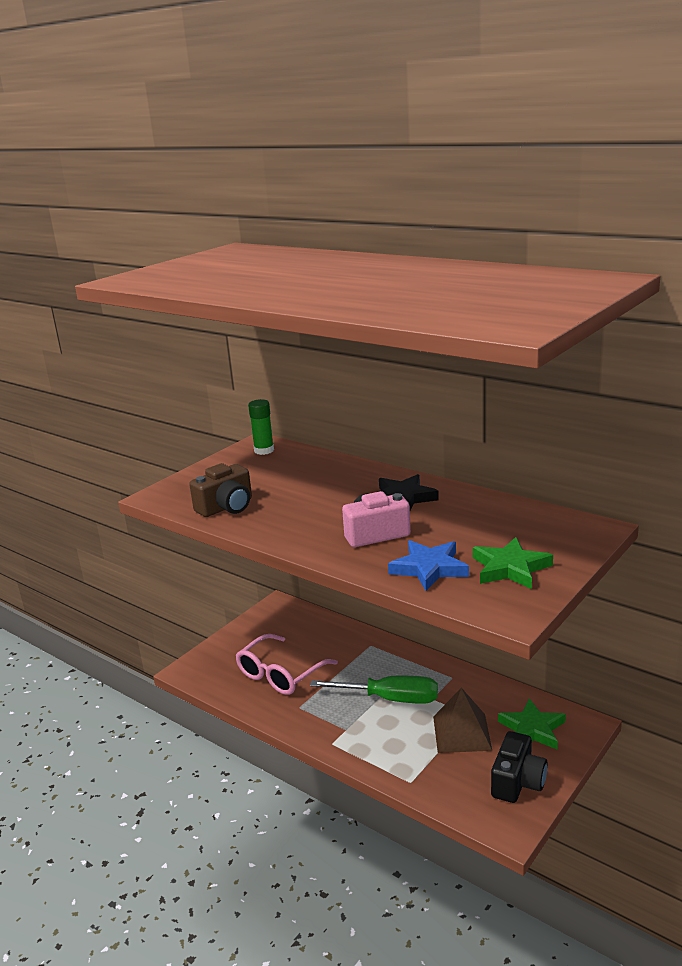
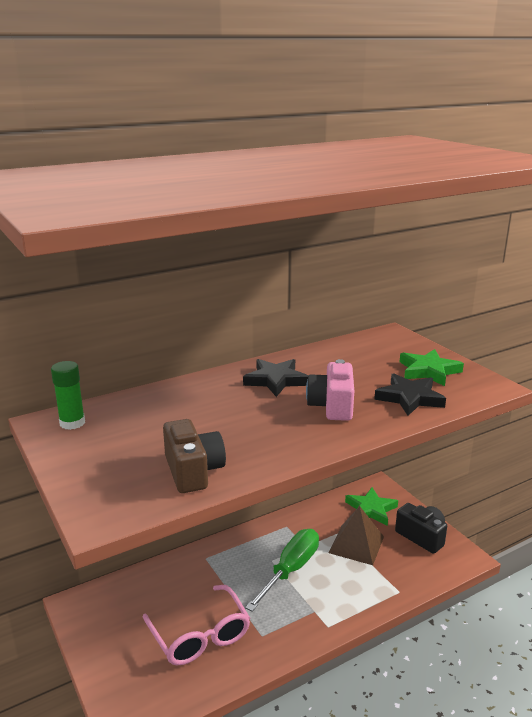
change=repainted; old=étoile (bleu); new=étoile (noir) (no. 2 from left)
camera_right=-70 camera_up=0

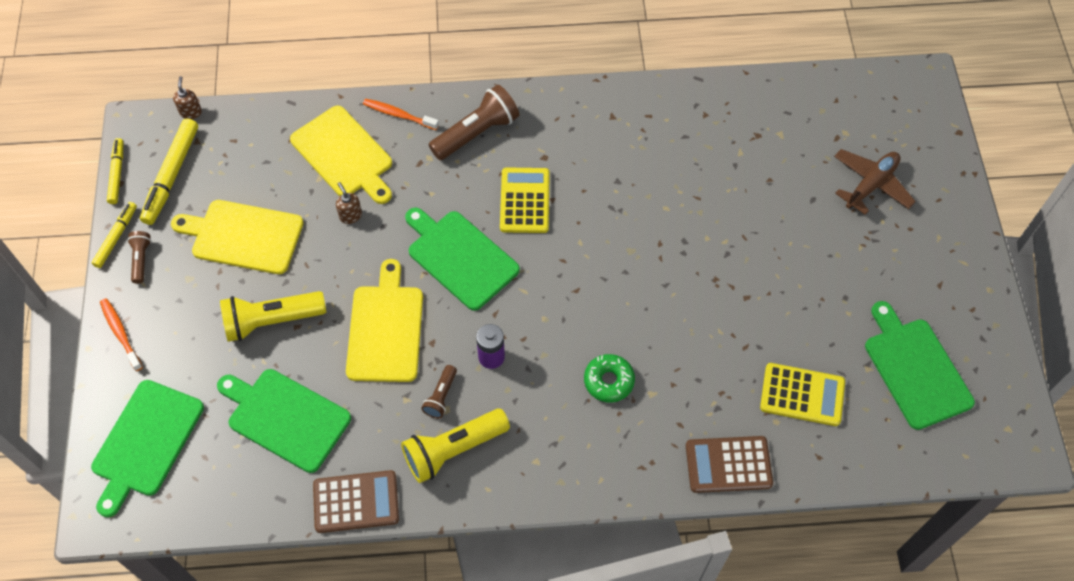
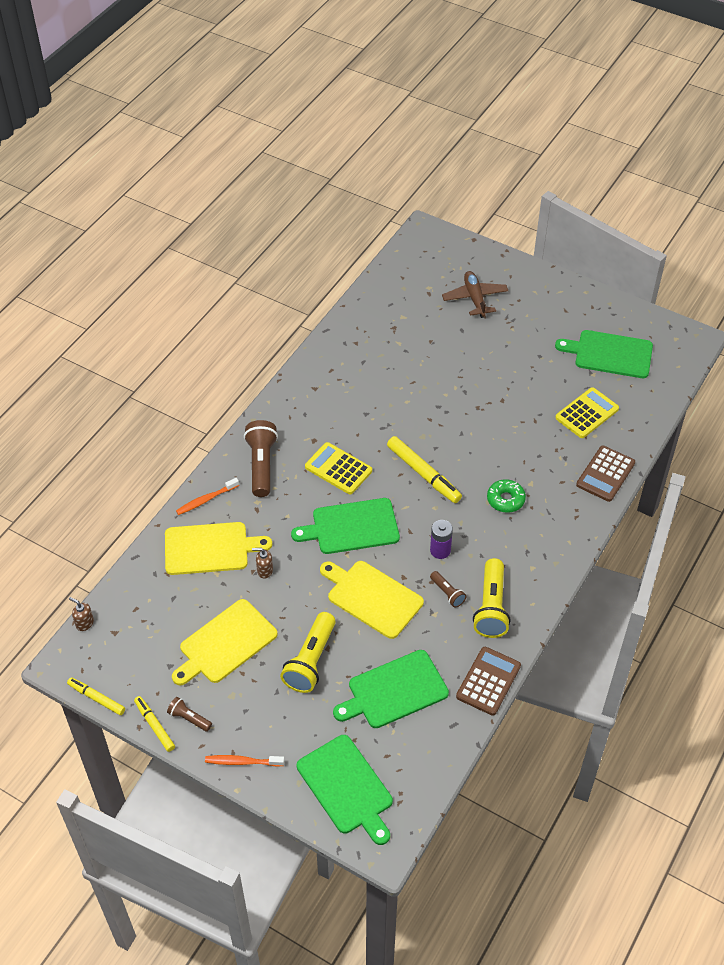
change=shifted; old=feutre (jaune) (no. 3 from left)
camera_right=-55 camera_up=-10

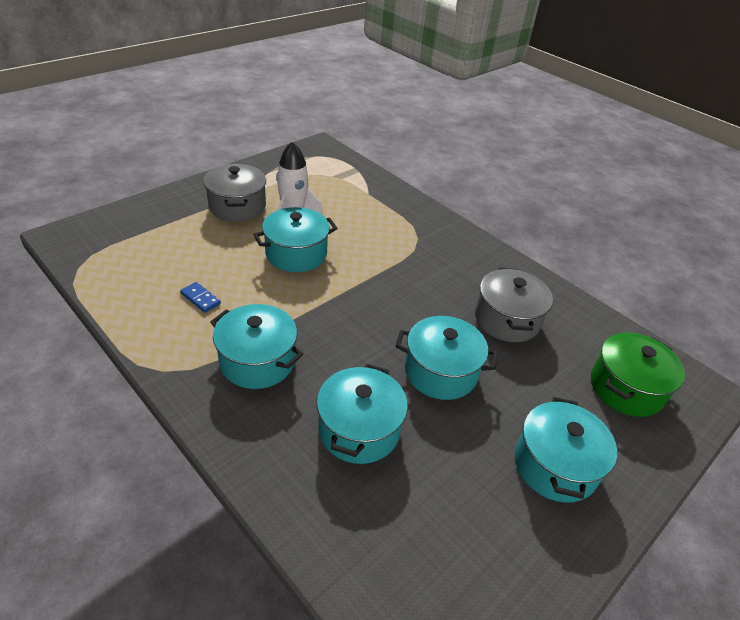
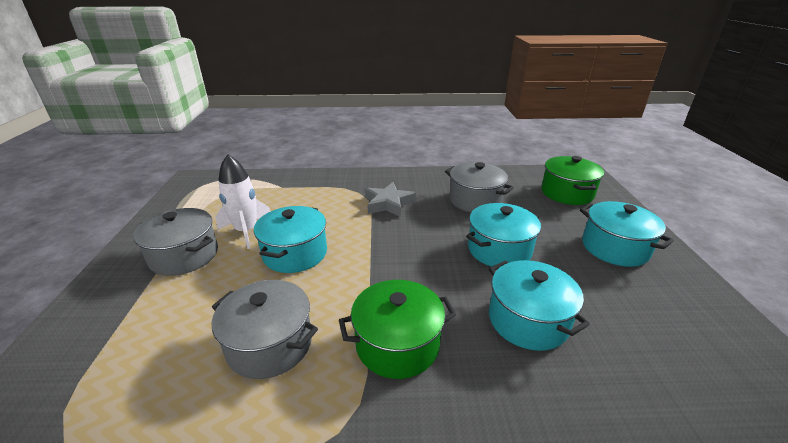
change=swapped; old=domino (bleu); new=marmite (gris) (no. 2 from left)
change=repainted; old=marmite (turquoise) (no. 1 from left); new=marmite (vert) (no. 1 from left)
change=new; new=étoile (gris)
camera_right=-45 camera_up=-10

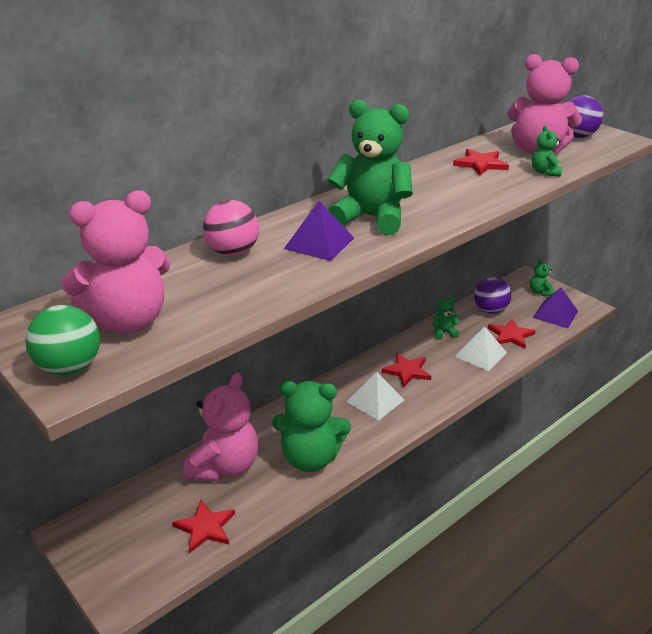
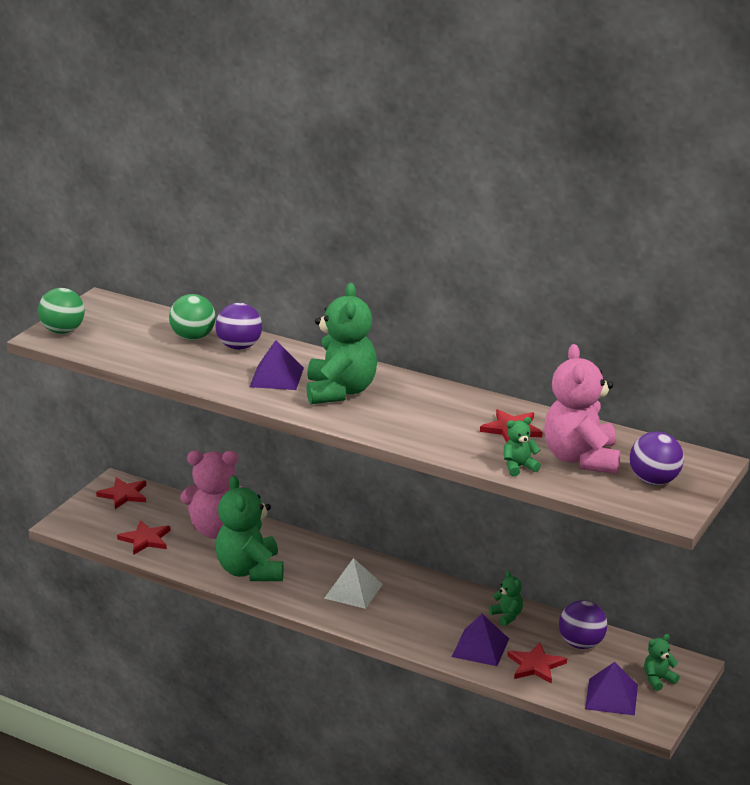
change=gone; old=ours en peluche (rose) (no. 1 from left)
change=repainted; old=balle (rose); new=balle (violet) (no. 1 from left)
change=shifted; old=étoile (rouge) (no. 2 from left in the first image); new=étoile (rouge) (no. 1 from left)
change=repainted; old=pyramide (blanc) (no. 2 from left); new=pyramide (violet) (no. 2 from left)
change=new; new=balle (vert) (no. 2 from left)
camera_right=70 camera_up=-5

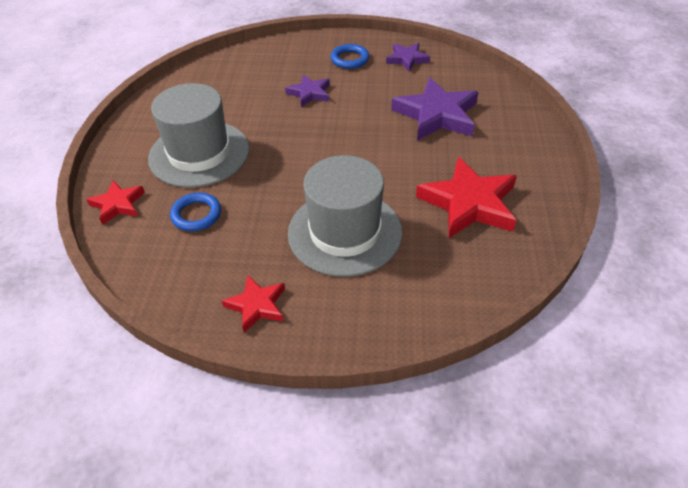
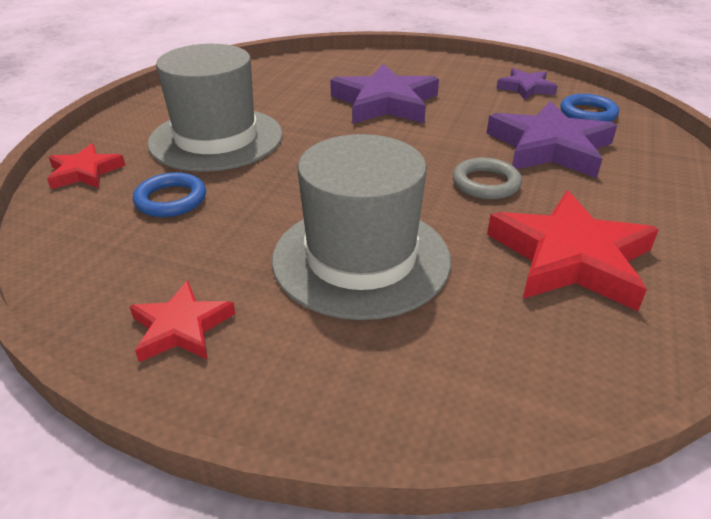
change=scaled; old=étoile (violet) (no. 1 from left); factor=1.82
change=shifted; old=anneau (bleu) (no. 2 from left)
change=new; new=anneau (gris)
camera_right=15 camera_up=-10

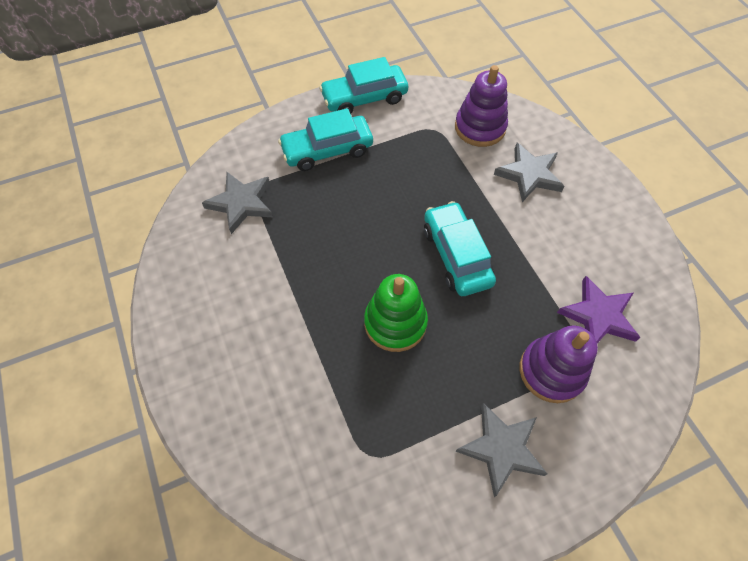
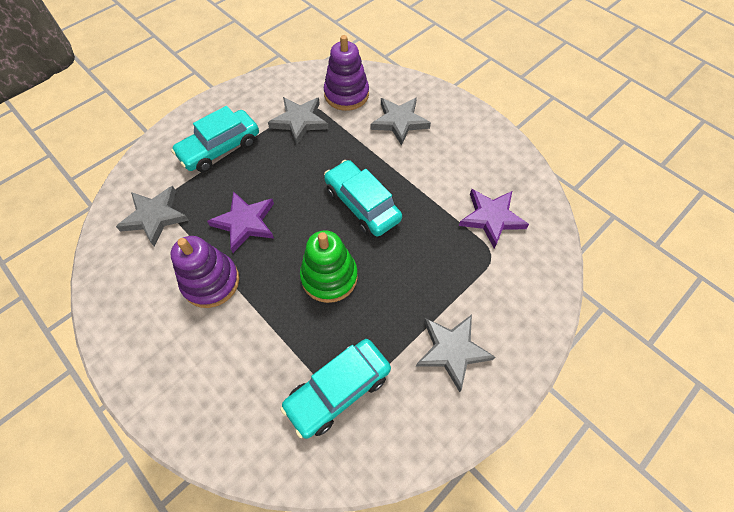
change=shifted; old=voiture (turquoise) (no. 2 from left)
change=shifted; old=jouet à empiler (violet) (no. 2 from left in the first image); new=jouet à empiler (violet) (no. 1 from left)
change=new; new=étoile (violet) (no. 1 from left)
change=new; new=étoile (gris) (no. 2 from left)
camera_right=-20 camera_up=0

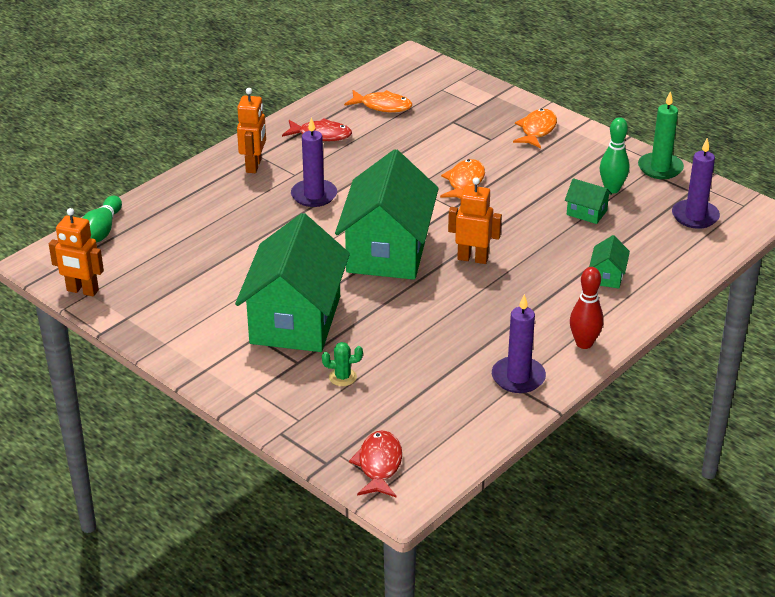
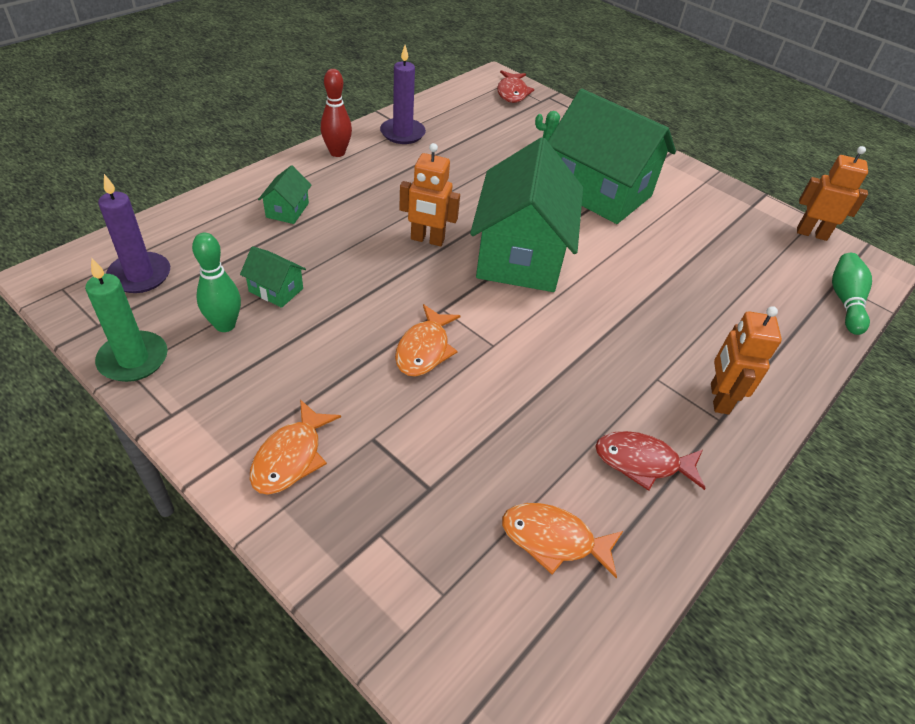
change=rotated; old=maison (vert) (no. 1 from left in the first image); degrees=-60
change=gone; old=bougie (violet) (no. 1 from left)
camera_right=175 camera_up=10

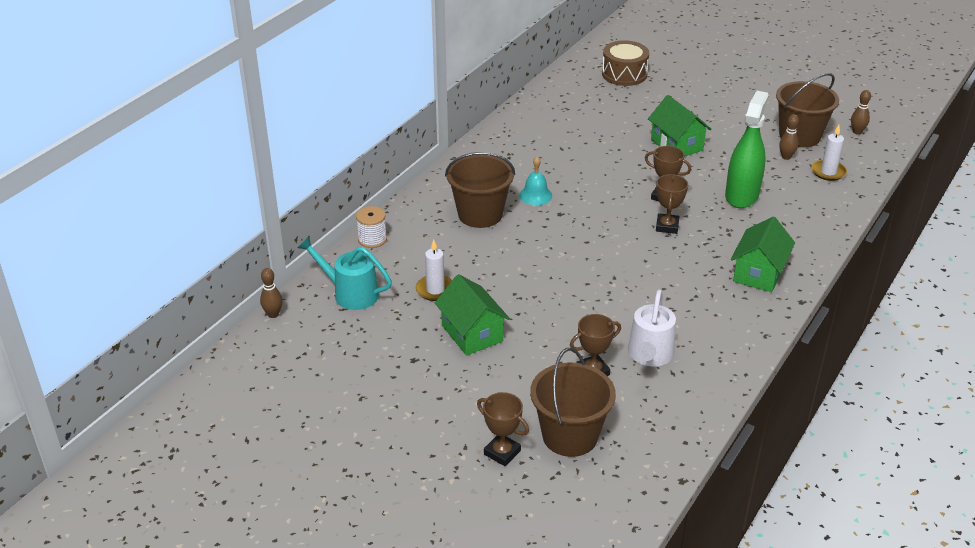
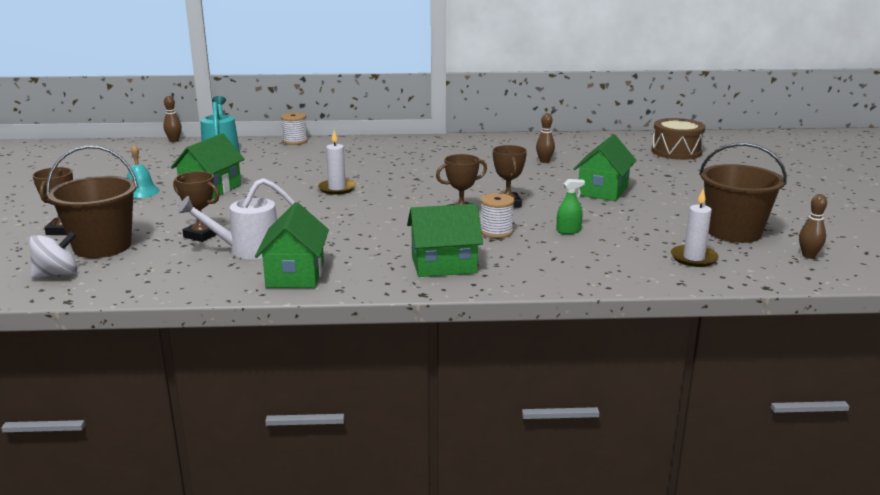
change=shifted; old=bougie (blanc) (no. 1 from left)
change=gone; old=seau (marron) (no. 1 from left)
change=shifted; old=cloche (turquoise)
change=scaled; old=vaporisateur (vert); factor=0.42
change=shifted; old=quille (marron) (no. 2 from left)
change=new; new=toupie (blanc)
change=new; new=maison (vert) (no. 2 from left)
change=new; new=bobine (blanc) (no. 2 from left)
camera_right=55 camera_up=-15

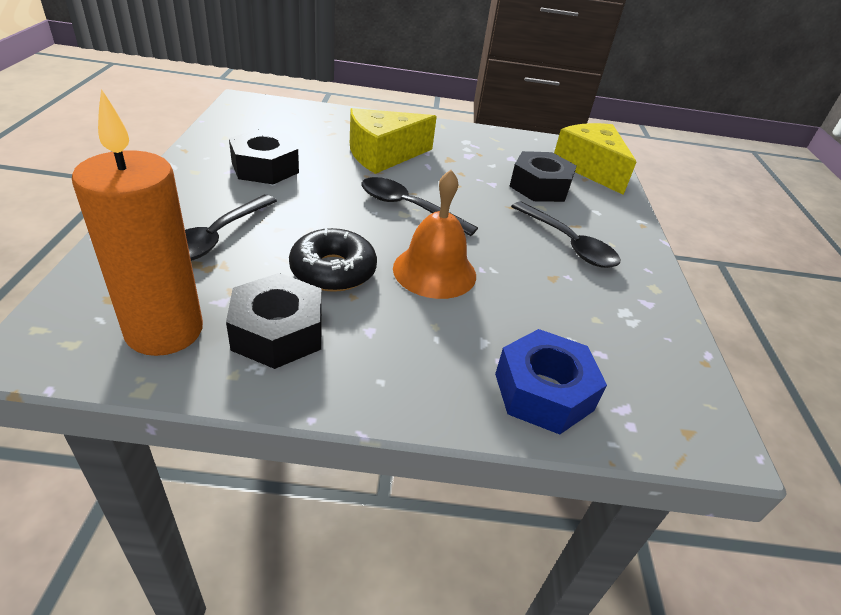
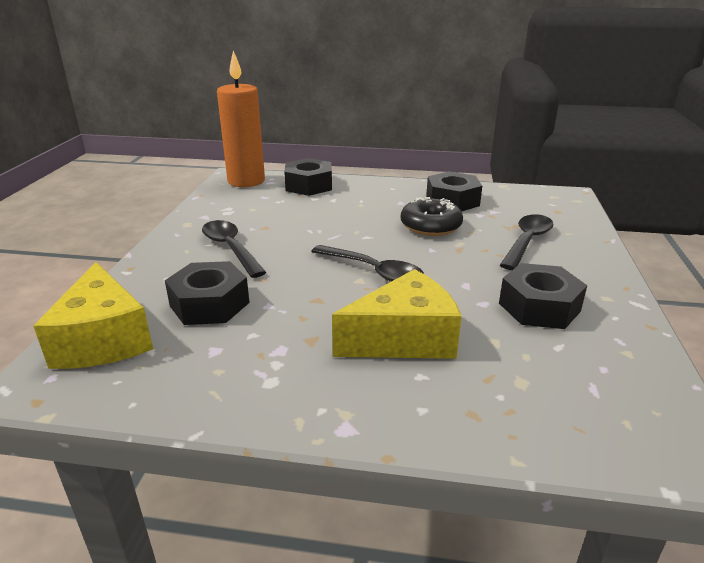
change=shifted; old=bougie (orange)
change=gone; old=cloche (orange)
change=repainted; old=écrou (bleu); new=écrou (noir) (no. 2 from left)
camera_right=-170 camera_up=-10

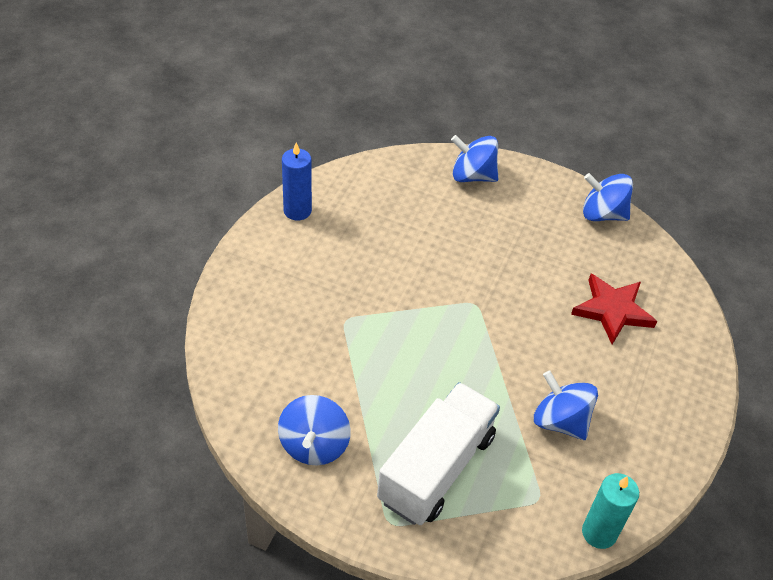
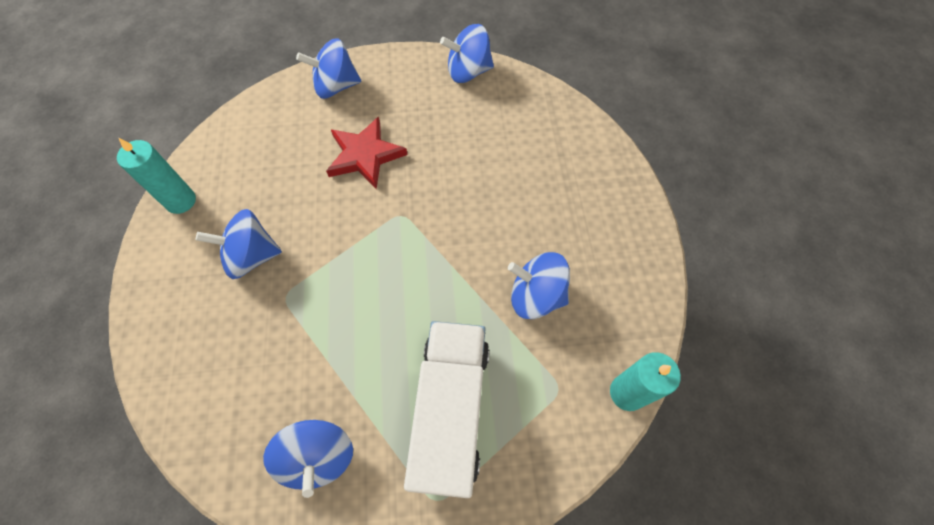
change=repainted; old=bougie (bleu); new=bougie (turquoise) (no. 1 from left)
change=shifted; old=étoile (rouge)
change=new; new=toupie (bleu) (no. 1 from left)
camera_right=-25 camera_up=15

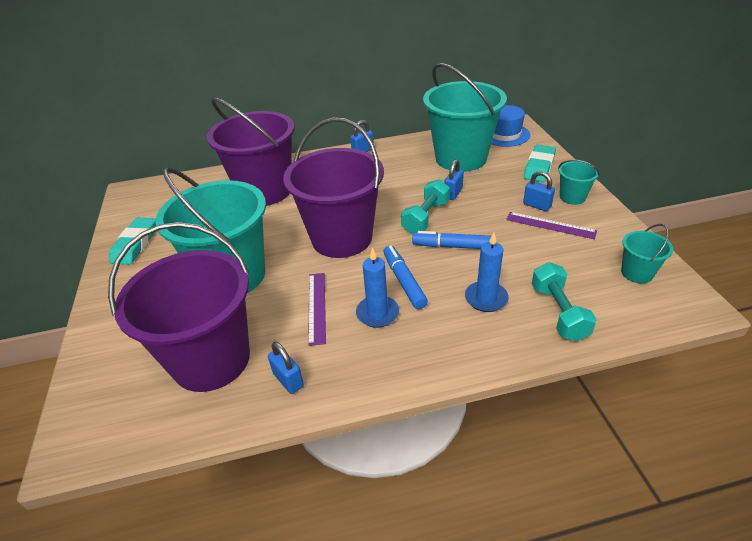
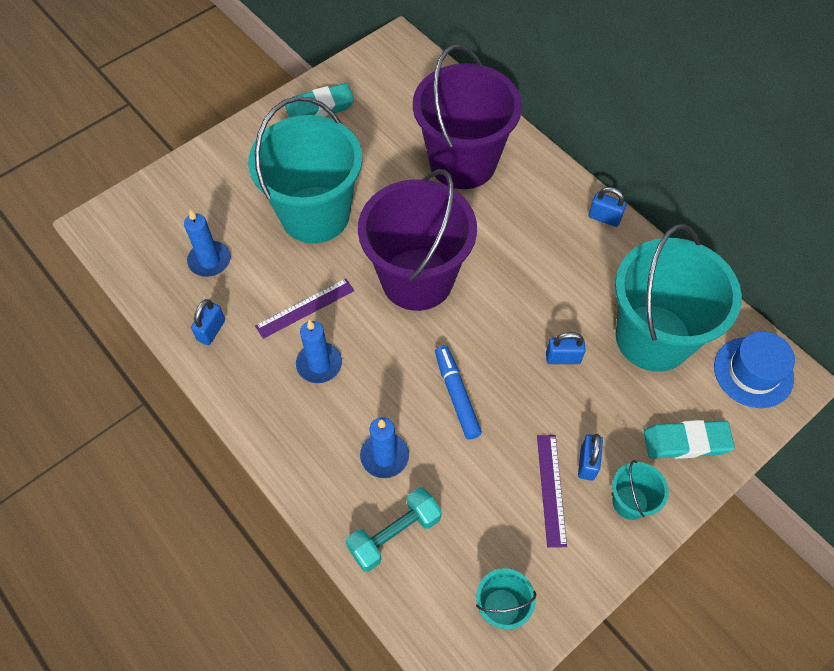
change=swapped; old=seau (violet) (no. 1 from left); new=bougie (bleu) (no. 1 from left)
change=gone; old=feutre (bleu) (no. 1 from left)
change=gone; old=haltère (turquoise) (no. 1 from left)
camera_right=60 camera_up=20

